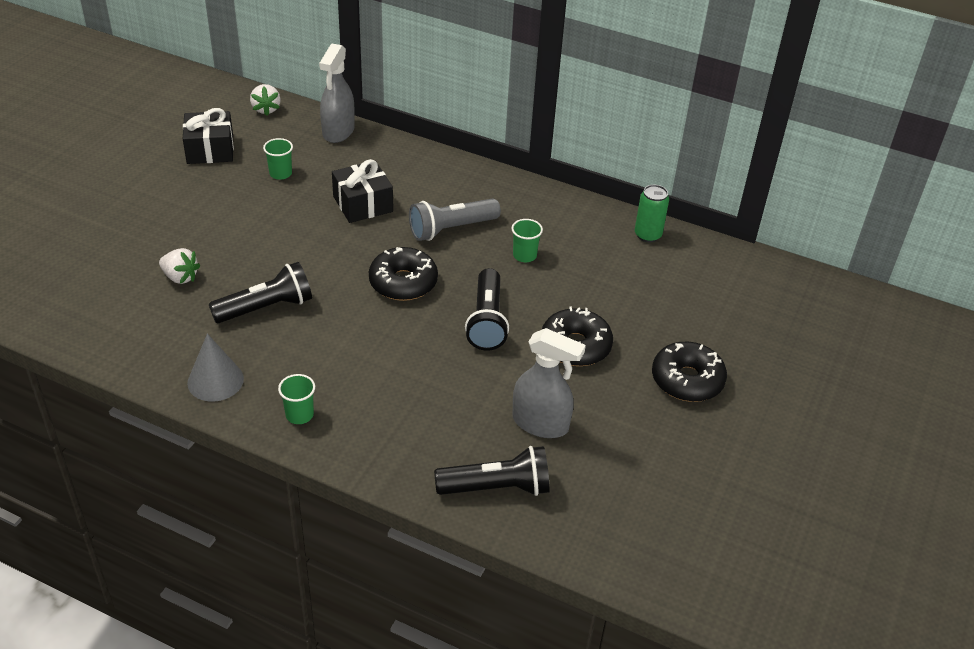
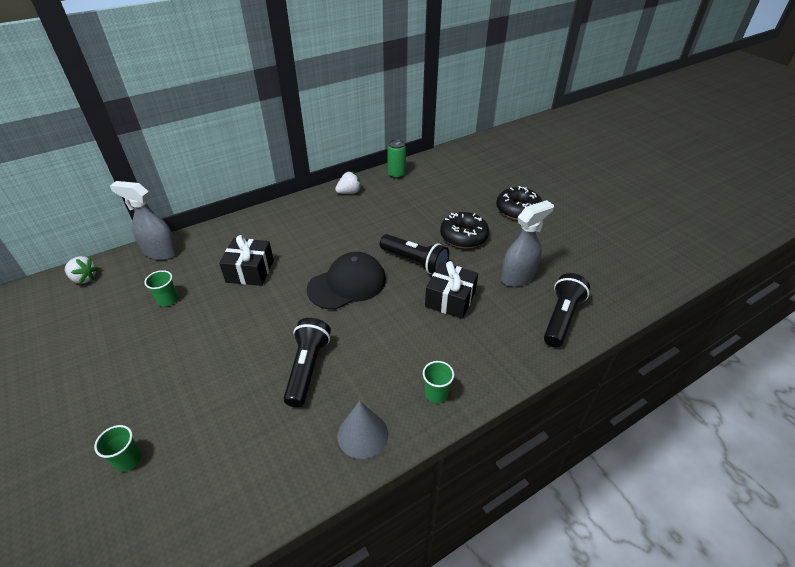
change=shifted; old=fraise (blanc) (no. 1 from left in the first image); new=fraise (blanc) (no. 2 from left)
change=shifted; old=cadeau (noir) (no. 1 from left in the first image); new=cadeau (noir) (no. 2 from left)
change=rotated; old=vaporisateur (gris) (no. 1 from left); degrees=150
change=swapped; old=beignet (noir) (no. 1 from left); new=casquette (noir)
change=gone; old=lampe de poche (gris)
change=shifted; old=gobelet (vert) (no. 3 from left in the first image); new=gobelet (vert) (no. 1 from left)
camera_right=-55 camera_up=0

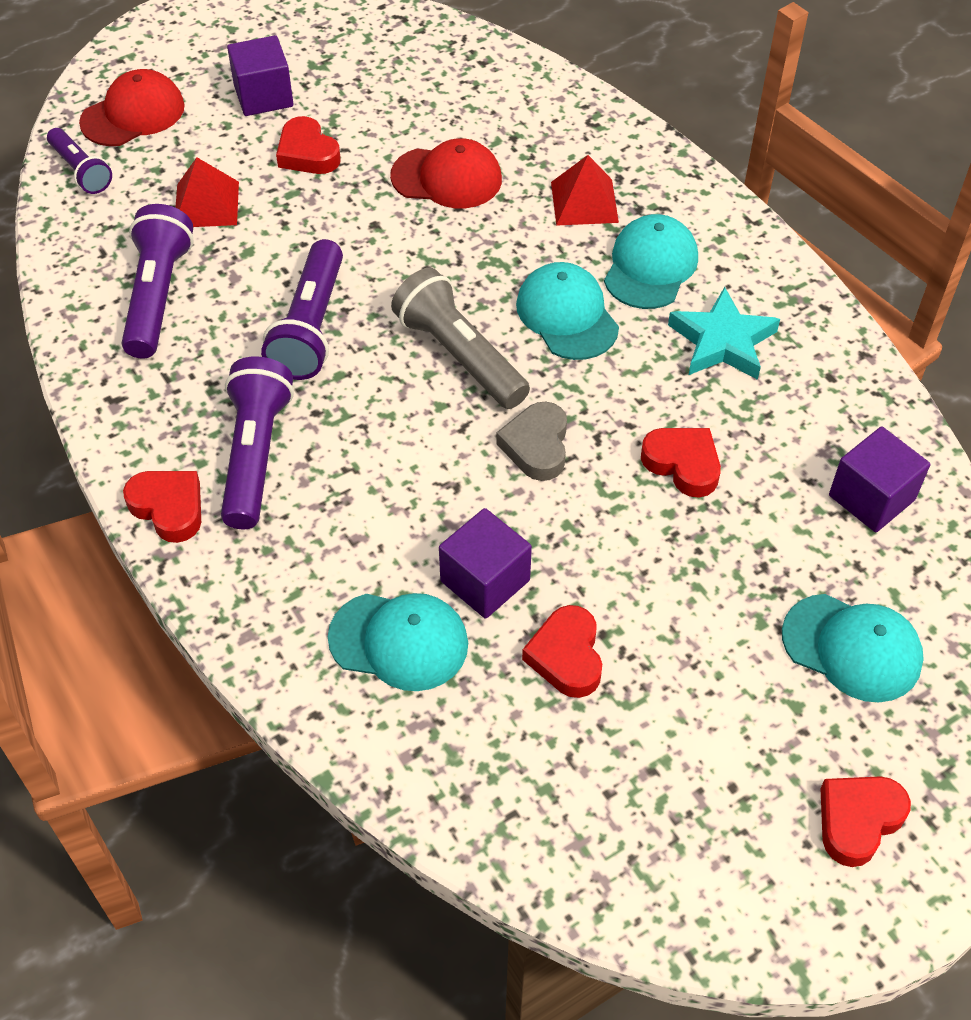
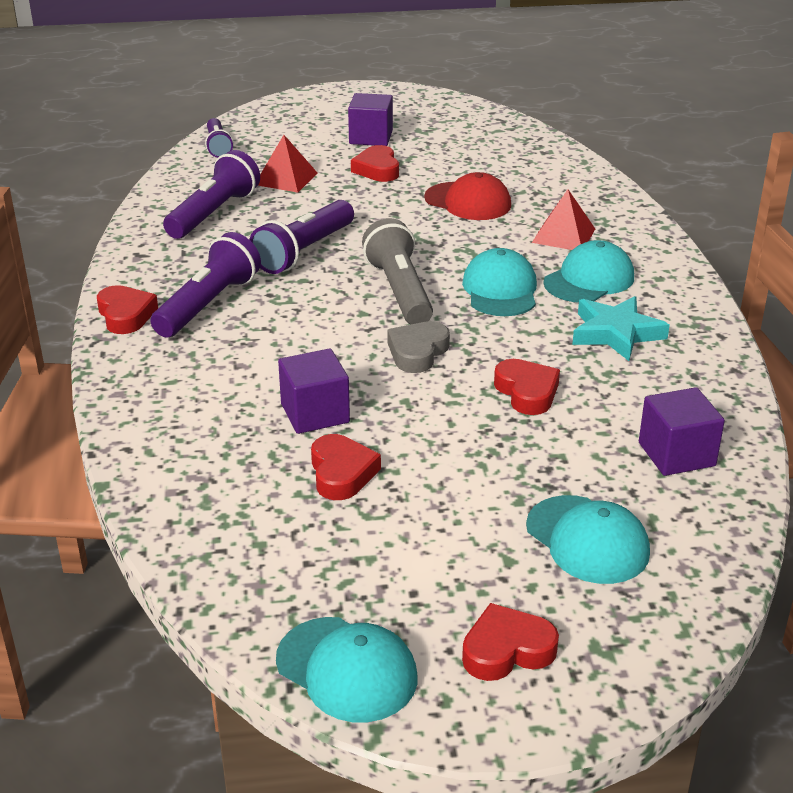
change=gone; old=casquette (rouge) (no. 1 from left)
change=shifted; old=casquette (turquoise) (no. 1 from left)
change=rotated; old=cœur (rouge) (no. 3 from left in the first image); degrees=150
camera_right=25 camera_up=-20

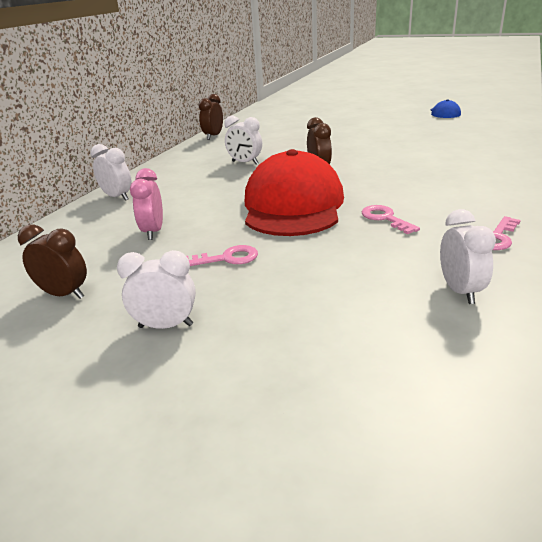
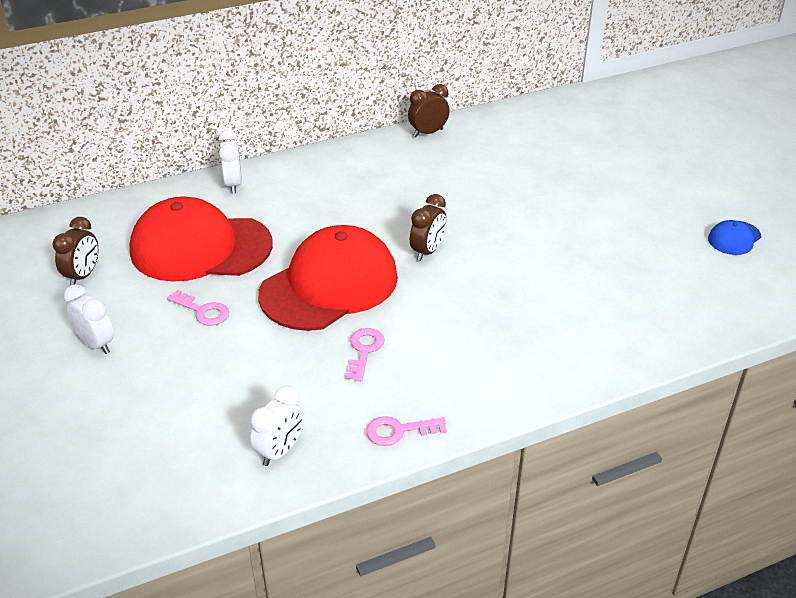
change=rotated; old=réveil (marron) (no. 1 from left); degrees=45
change=swapped; old=réveil (rose); new=casquette (rouge) (no. 1 from left)
change=gone; old=réveil (blanc) (no. 3 from left)
camera_right=40 camera_up=10

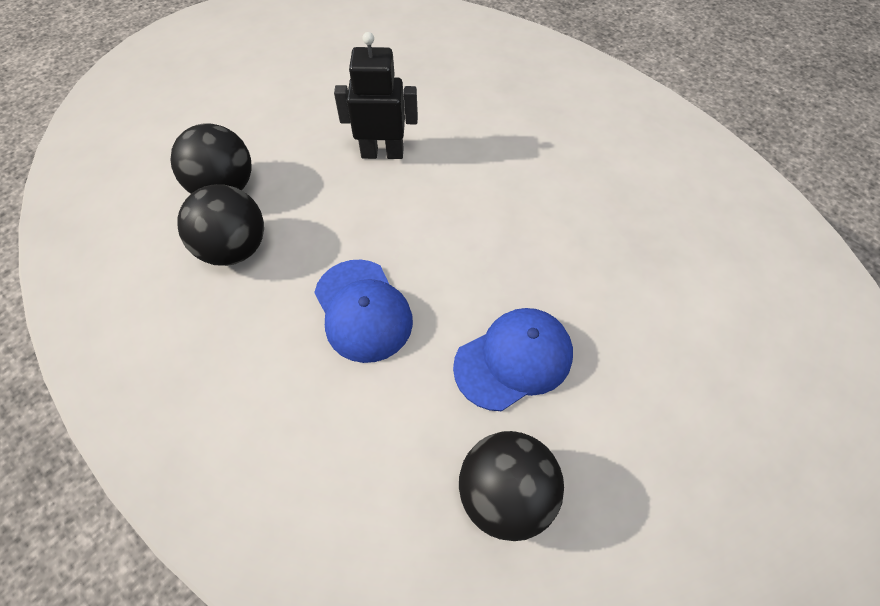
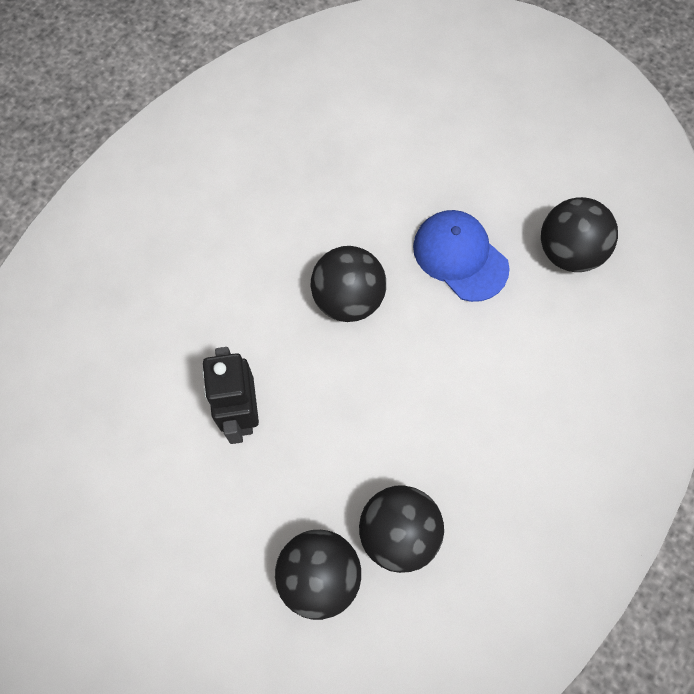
change=gone; old=casquette (bleu) (no. 1 from left)
change=new; new=balle (noir) (no. 2 from left)
camera_right=-100 camera_up=10

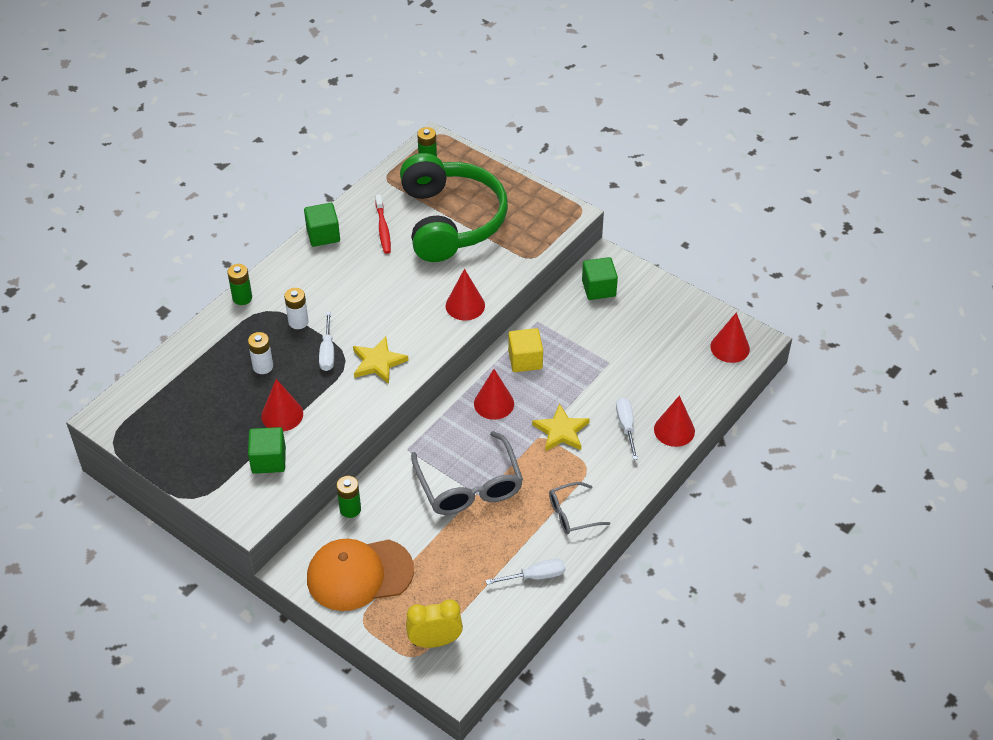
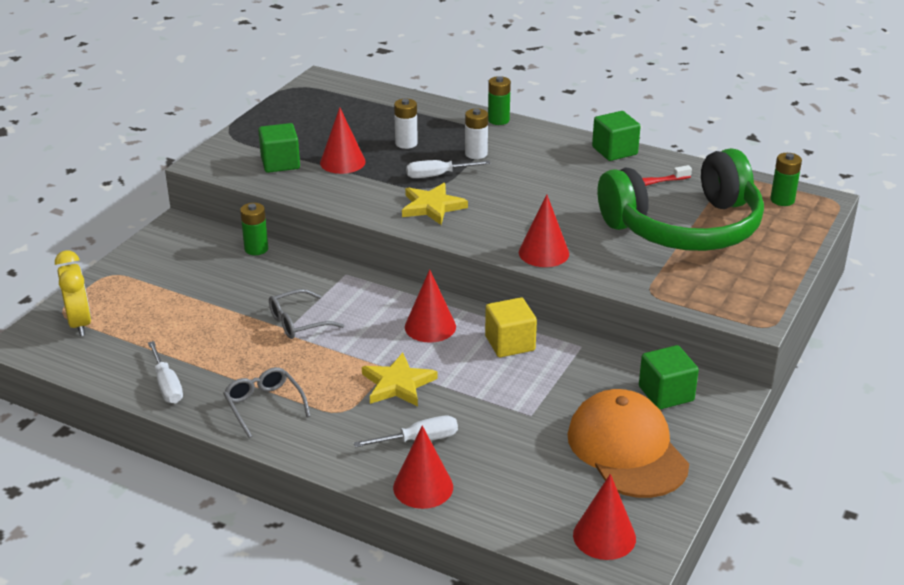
change=shifted; old=casquette (orange)
change=scaled; old=lunettes (gris) (no. 1 from left in the first image); factor=0.55
camera_right=80 camera_up=-15

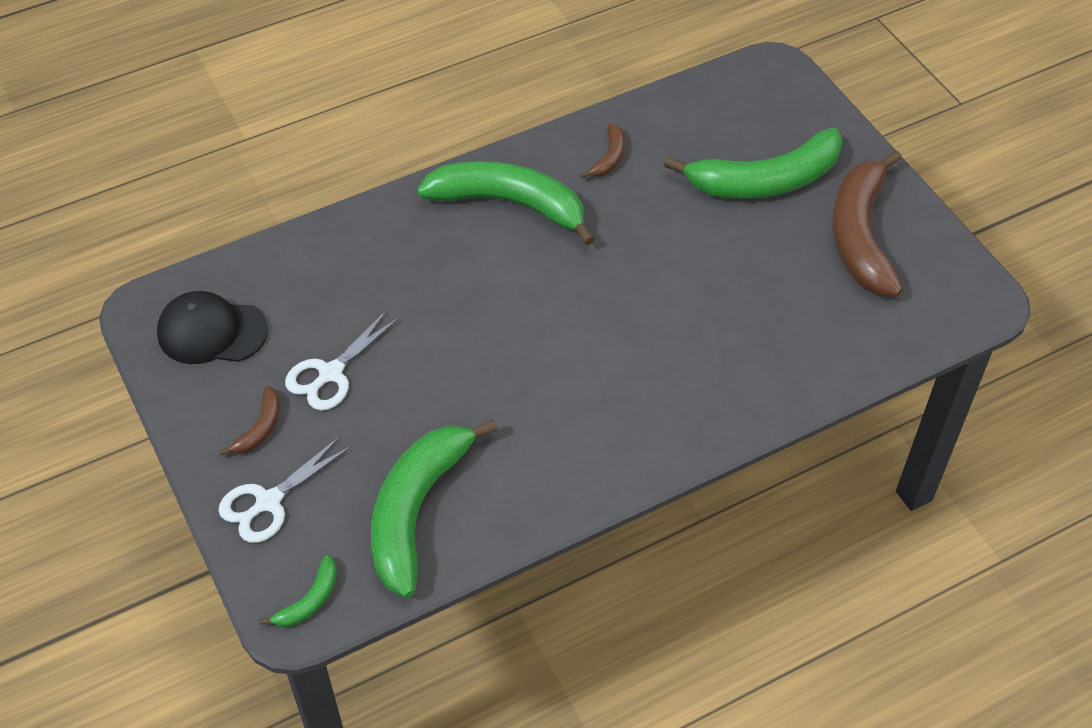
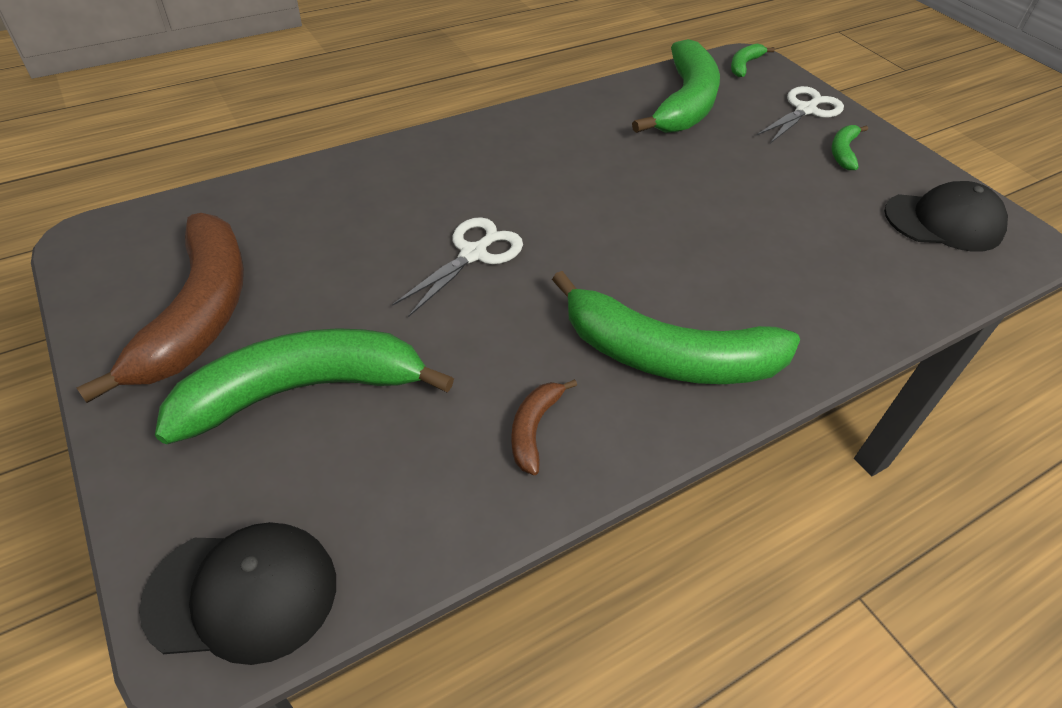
change=repainted; old=banane (marron) (no. 1 from left); new=banane (vert) (no. 5 from left)
change=shifted; old=ciseaux (blanc) (no. 2 from left in the first image); new=ciseaux (blanc) (no. 1 from left)
change=new; new=casquette (noir) (no. 1 from left)
camera_right=175 camera_up=-5

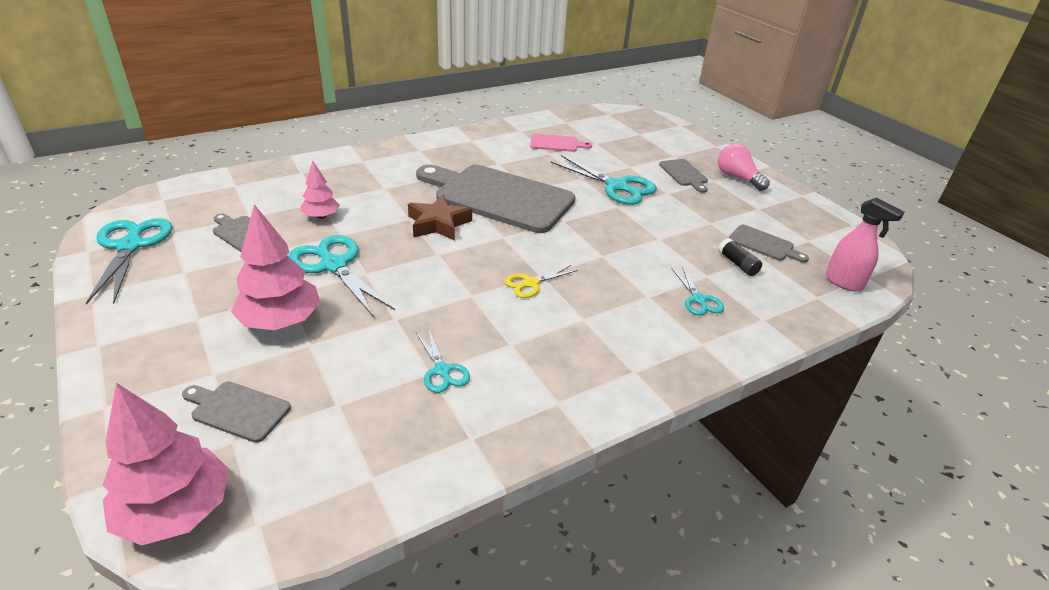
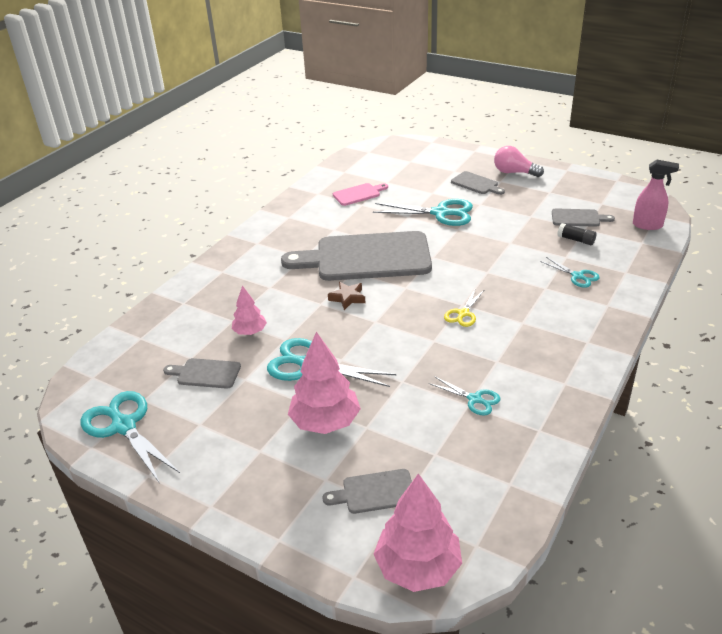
change=scaled; old=étoile (marron); factor=0.65
camera_right=-25 camera_up=0

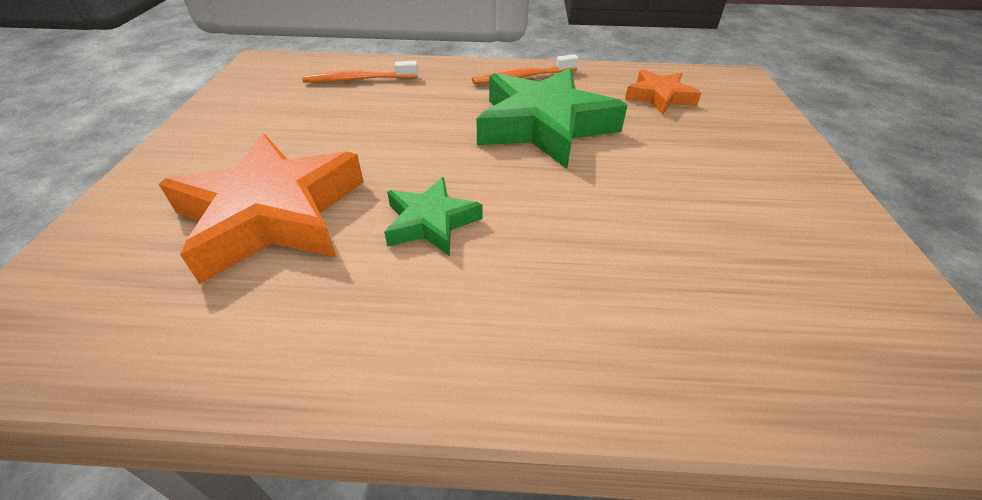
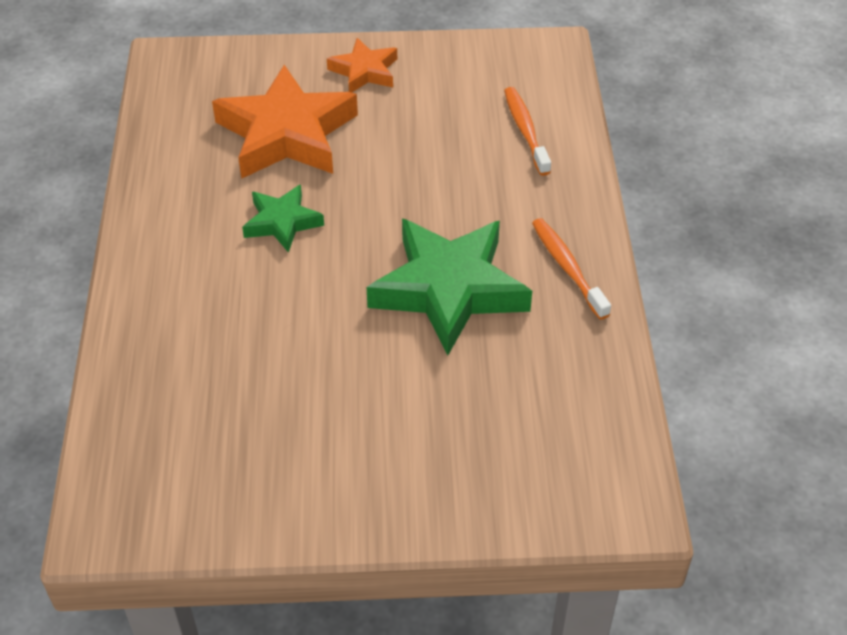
change=shifted; old=étoile (orange) (no. 2 from left)
camera_right=85 camera_up=5

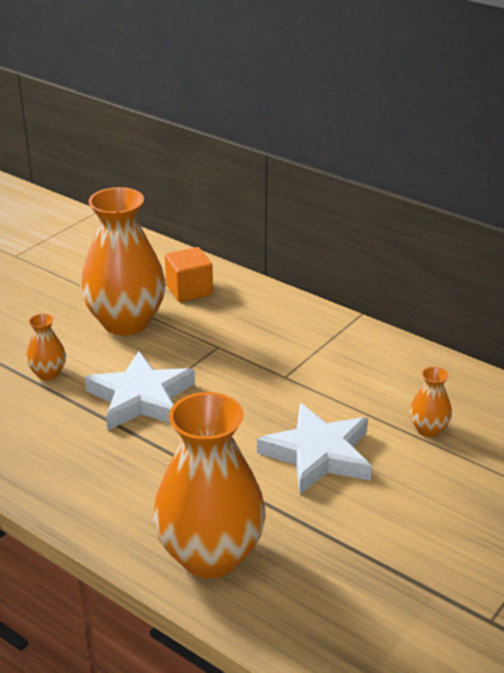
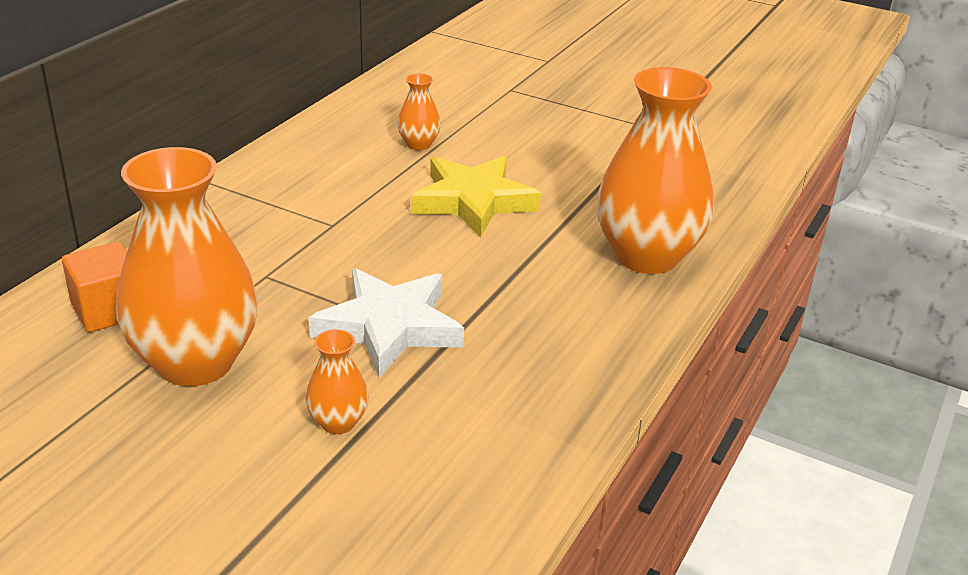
change=repainted; old=étoile (blanc) (no. 2 from left); new=étoile (jaune)
camera_right=-100 camera_up=0

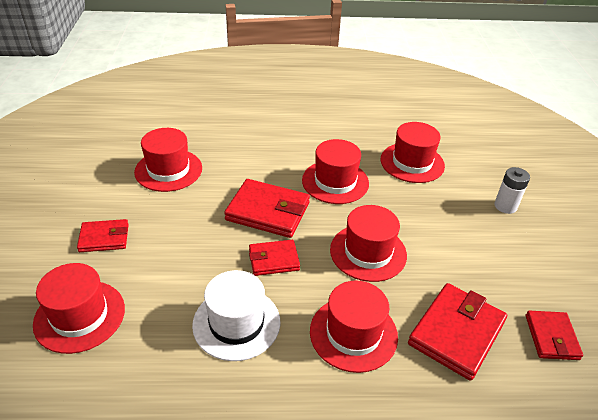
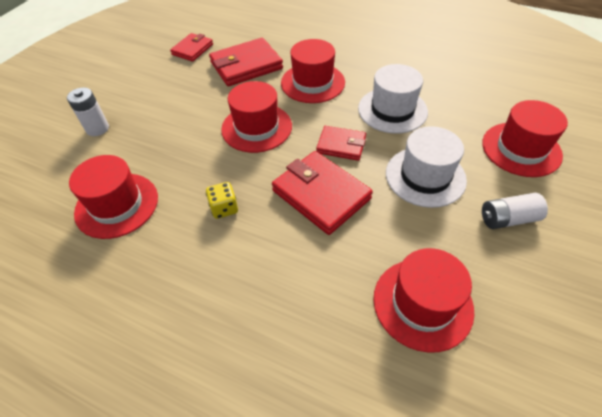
change=swapped; old=portefeuille (rouge) (no. 1 from left); new=pile (blanc) (no. 2 from left)
change=swapped; old=chapeau (rouge) (no. 3 from left); new=dé (jaune)
change=new; new=chapeau (blanc) (no. 2 from left)
camera_right=-150 camera_up=10

